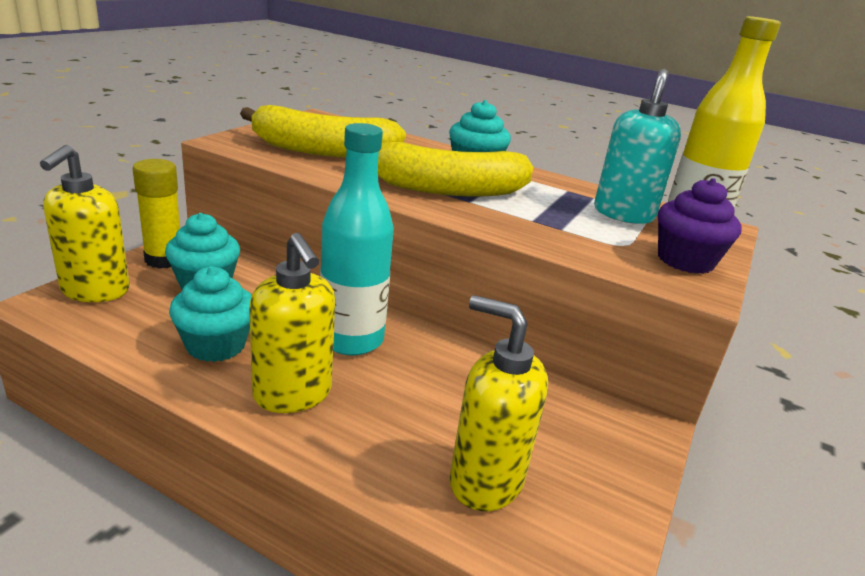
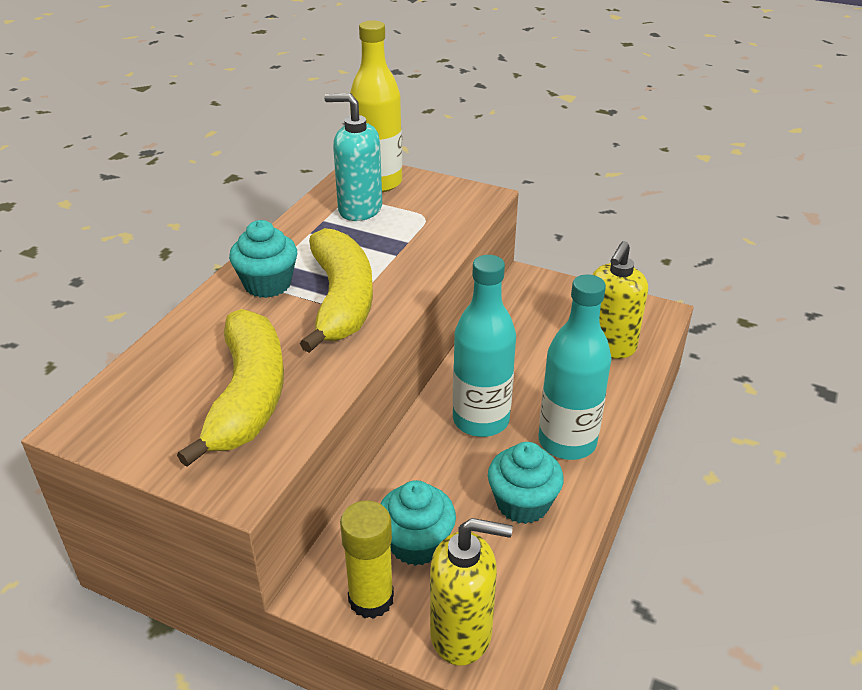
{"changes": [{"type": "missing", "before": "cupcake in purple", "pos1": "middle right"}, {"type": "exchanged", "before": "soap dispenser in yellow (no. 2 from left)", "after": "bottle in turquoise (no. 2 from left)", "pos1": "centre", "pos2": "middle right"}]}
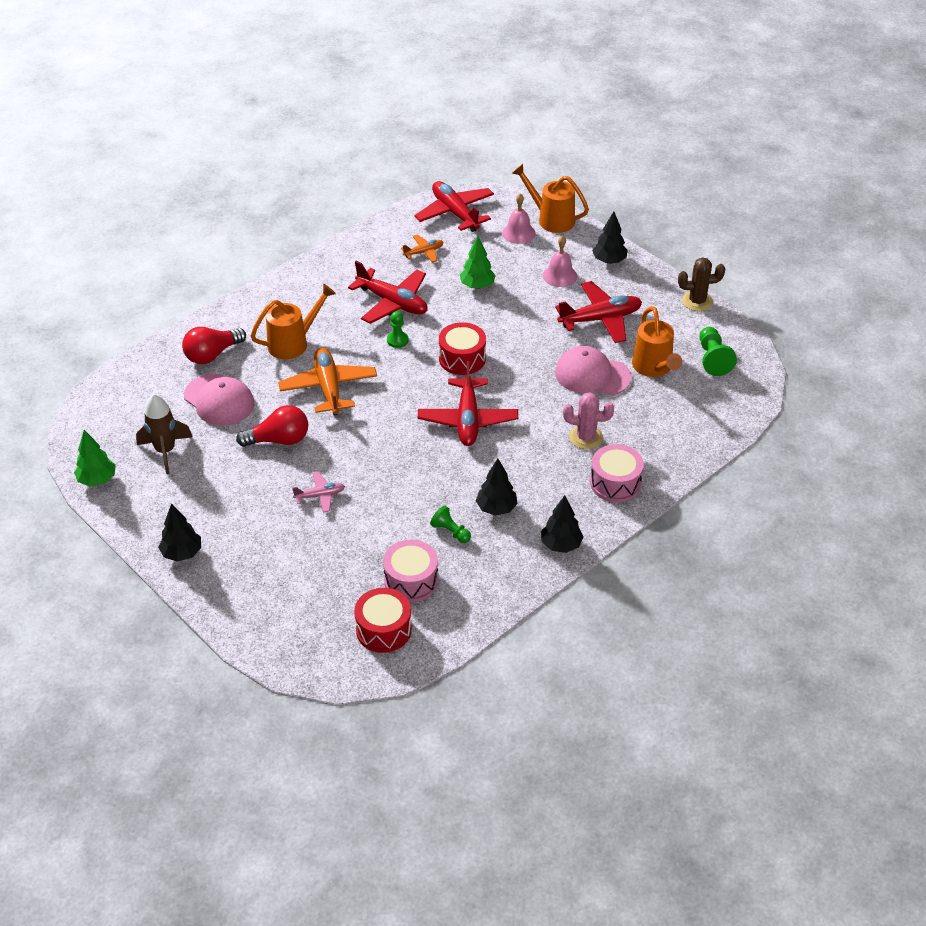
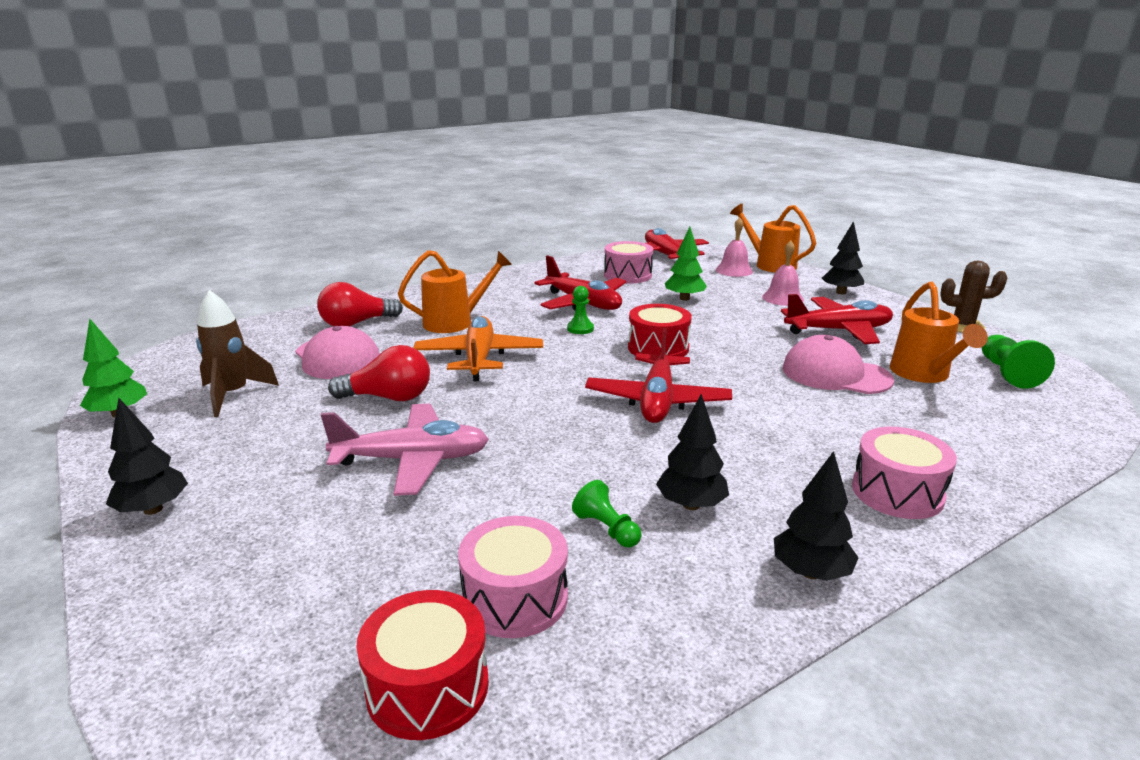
{"changes": [{"type": "exchanged", "before": "plane in orange (no. 2 from left)", "after": "drum in pink (no. 2 from left)", "pos1": "top centre", "pos2": "centre"}, {"type": "missing", "before": "cactus in pink", "pos1": "centre"}, {"type": "size", "before": "plane in pink", "pos1": "centre", "pos2": "centre", "scale": 1.92}]}
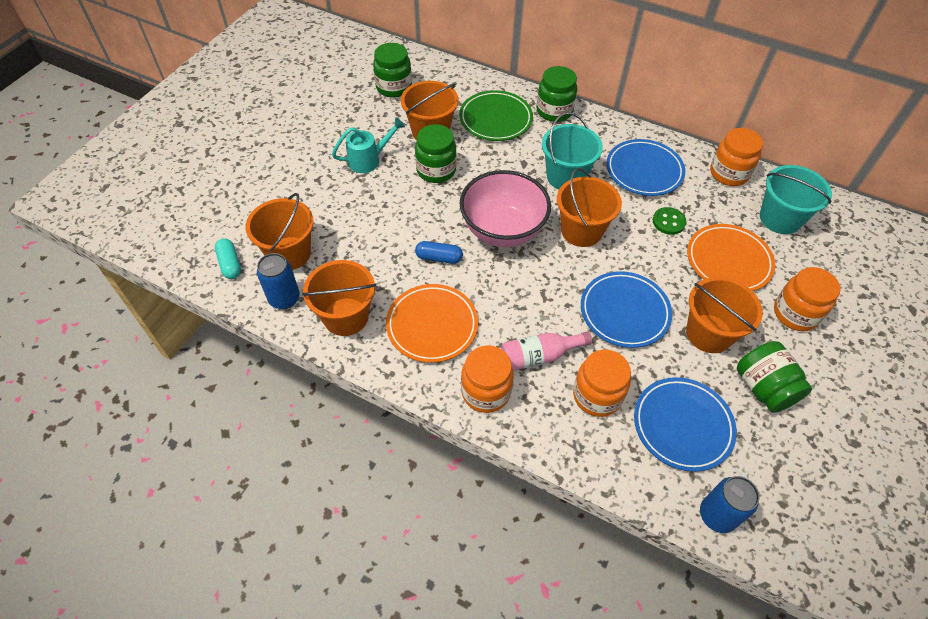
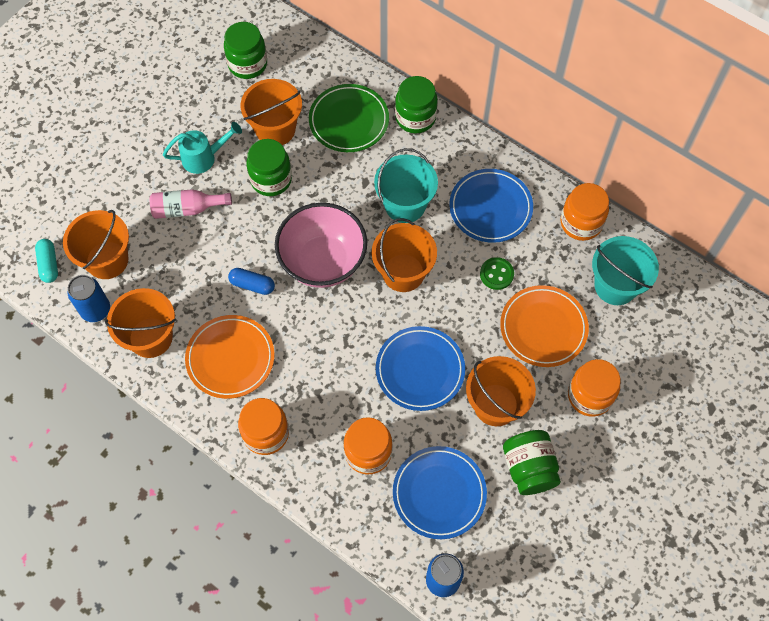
{"changes": [{"type": "relocated", "before": "bottle in pink", "pos1": "centre", "pos2": "top left"}]}
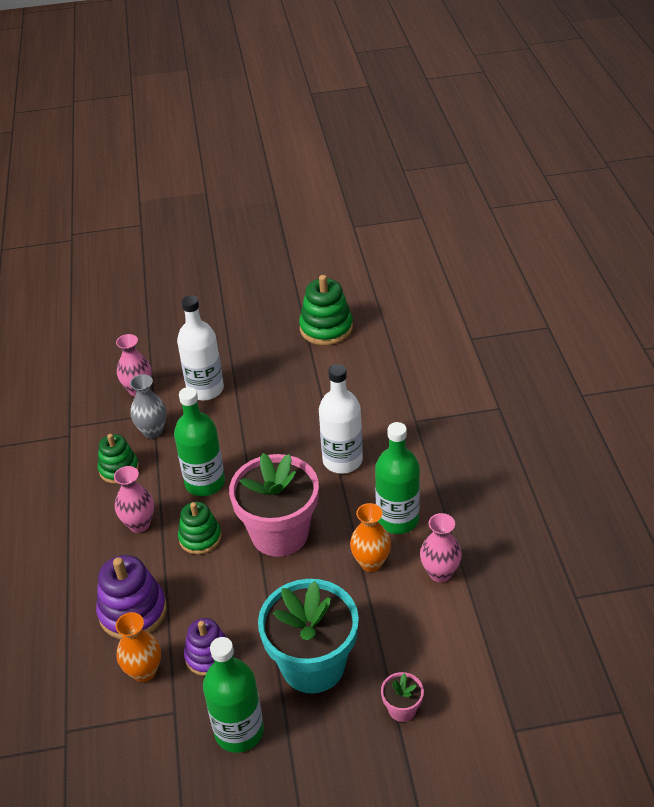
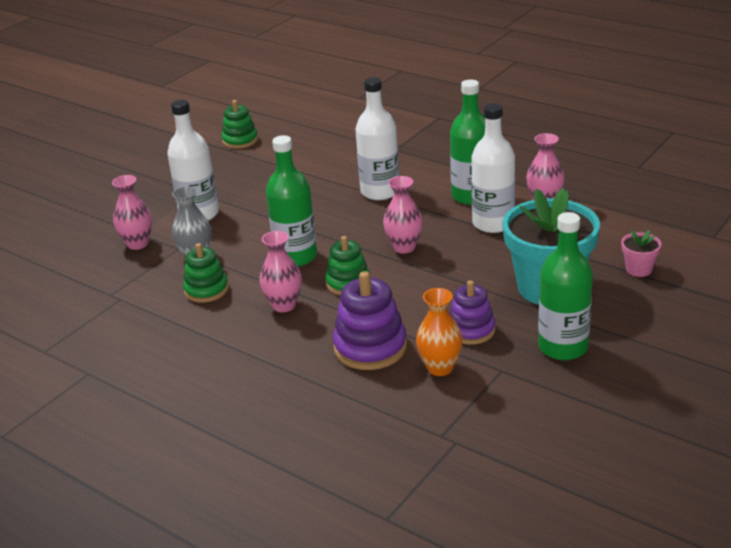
{"changes": [{"type": "size", "before": "stacking toy in green (no. 3 from left in the first image)", "pos1": "centre", "pos2": "top left", "scale": 0.66}, {"type": "exchanged", "before": "flower pot in pink (no. 1 from left)", "after": "vase in pink (no. 3 from left)", "pos1": "centre", "pos2": "centre"}, {"type": "exchanged", "before": "vase in orange (no. 2 from left)", "after": "bottle in white (no. 3 from left)", "pos1": "centre", "pos2": "top right"}]}
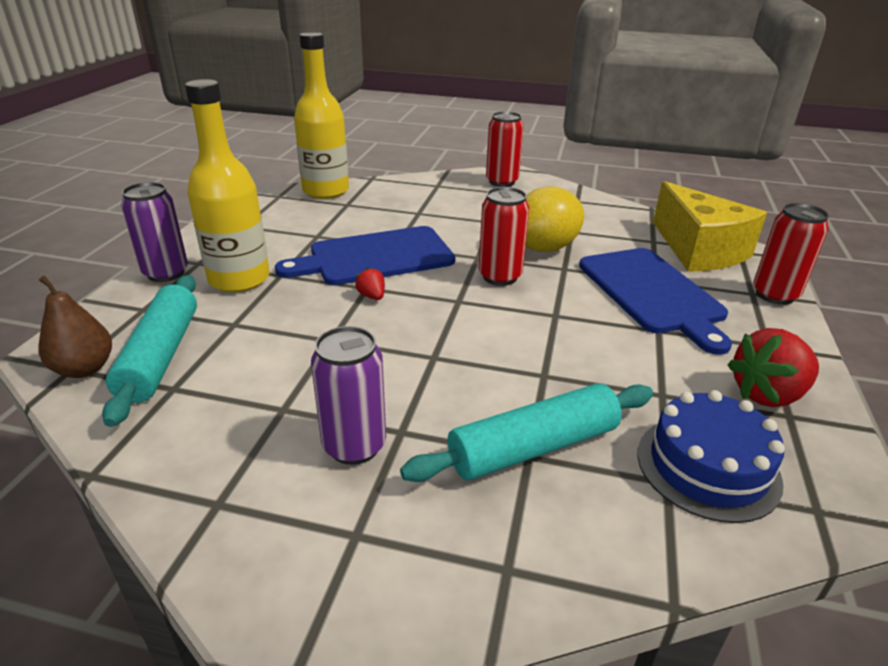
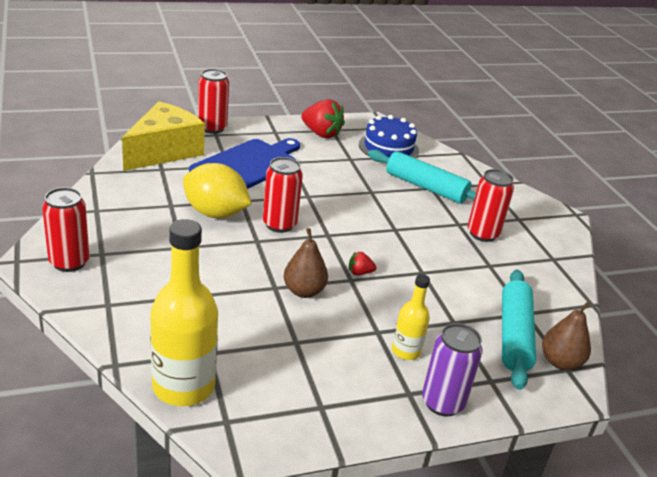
{"changes": [{"type": "size", "before": "bottle in yellow (no. 1 from left in the first image)", "pos1": "top left", "pos2": "centre", "scale": 0.53}, {"type": "exchanged", "before": "cutting board in blue (no. 1 from left)", "after": "pear in brown (no. 1 from left)", "pos1": "centre", "pos2": "centre"}, {"type": "spun", "before": "strawberry in red (no. 1 from left in the first image)", "pos1": "centre", "pos2": "centre", "turn": 60}, {"type": "spun", "before": "rolling pin in turquoise (no. 1 from left in the first image)", "pos1": "middle left", "pos2": "bottom right", "turn": -45}, {"type": "colour", "before": "can in purple (no. 2 from left)", "after": "can in red (no. 4 from left)", "pos1": "centre", "pos2": "middle right"}]}
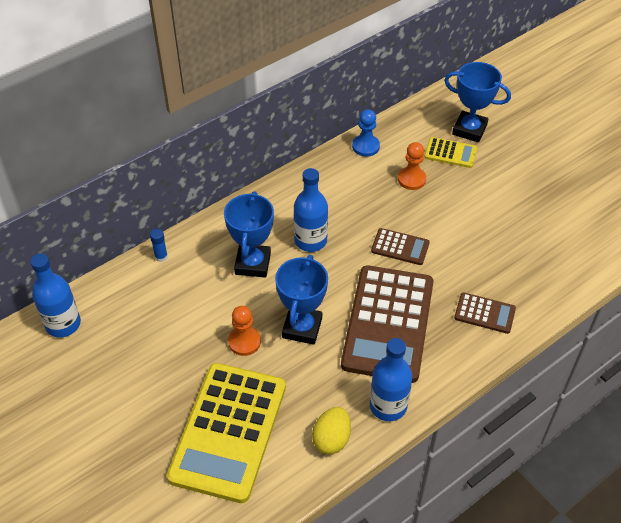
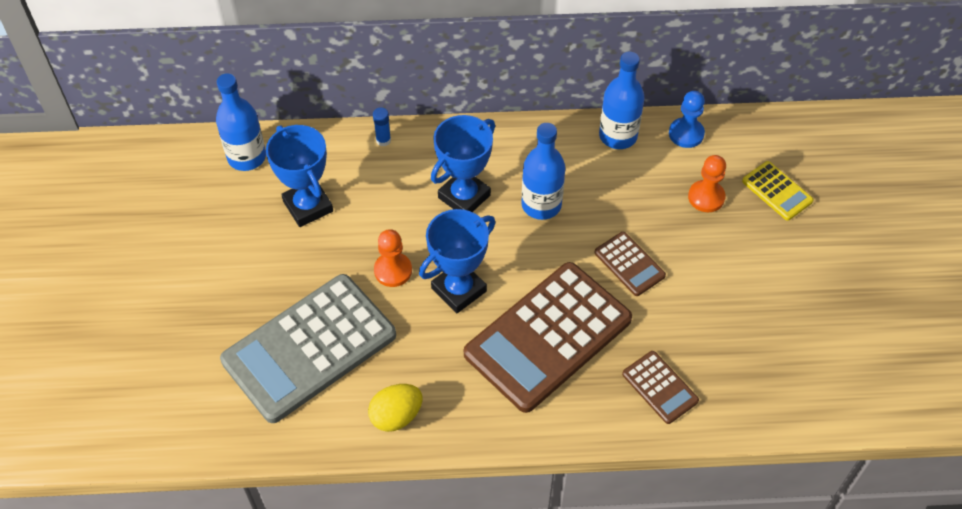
{"changes": [{"type": "relocated", "before": "trophy in blue (no. 3 from left in the first image)", "after": "trophy in blue (no. 1 from left)", "pos1": "top right", "pos2": "middle left"}, {"type": "relocated", "before": "bottle in blue (no. 3 from left)", "pos1": "bottom centre", "pos2": "top centre"}, {"type": "colour", "before": "calculator in yellow (no. 1 from left)", "after": "calculator in grey", "pos1": "bottom centre", "pos2": "bottom left"}]}
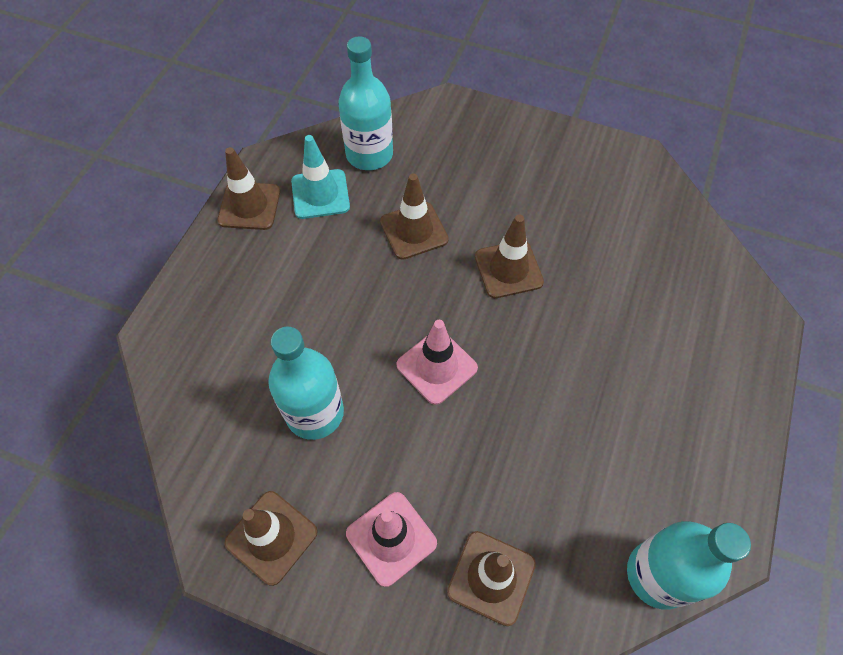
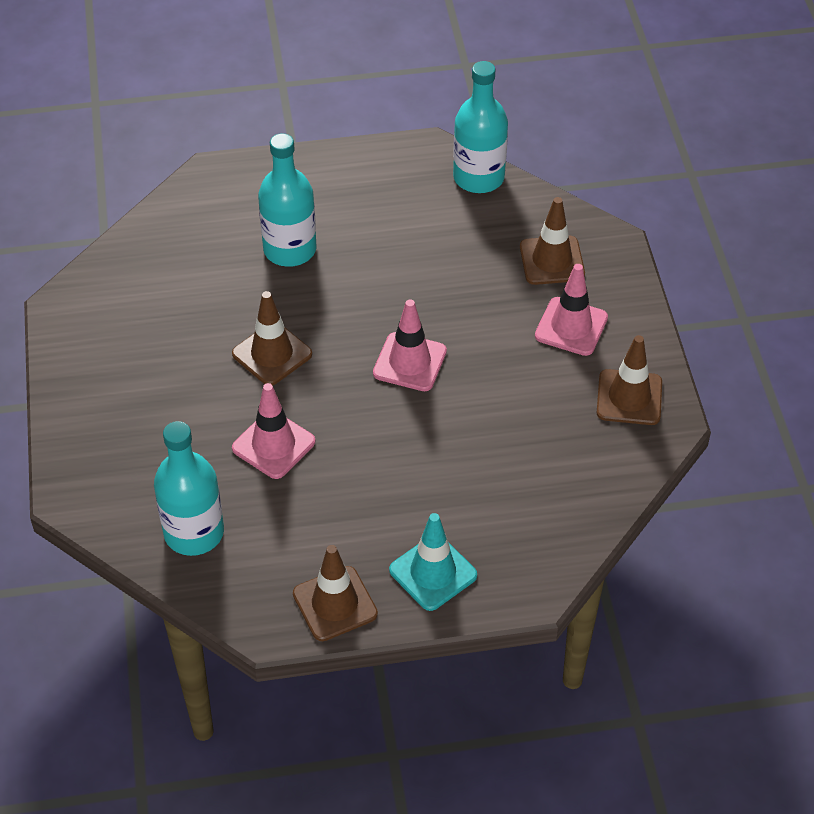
{"changes": [{"type": "relocated", "before": "traffic cone in turquoise", "pos1": "top centre", "pos2": "bottom centre"}, {"type": "colour", "before": "traffic cone in brown (no. 3 from left)", "after": "traffic cone in pink (no. 1 from left)", "pos1": "top centre", "pos2": "centre"}, {"type": "relocated", "before": "bottle in turquoise (no. 1 from left in the first image)", "after": "bottle in turquoise (no. 2 from left)", "pos1": "centre", "pos2": "top centre"}]}
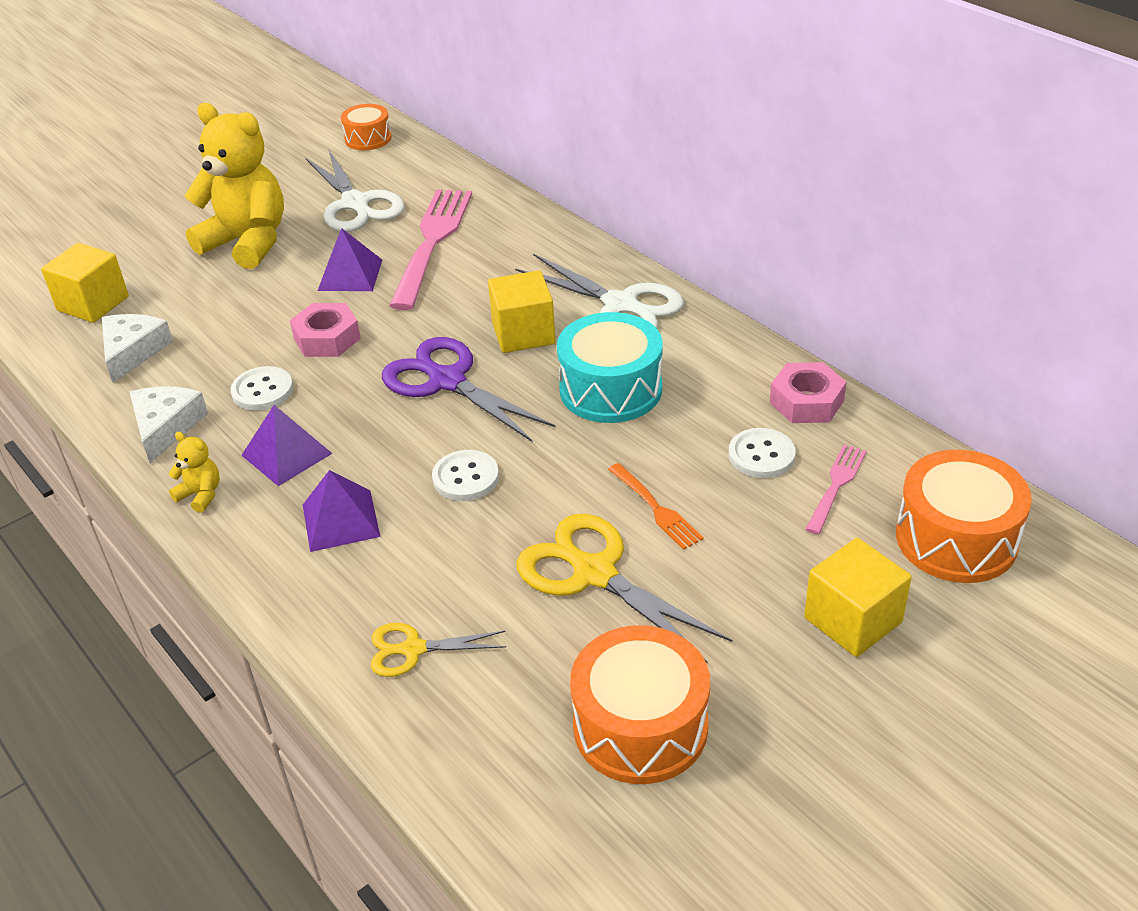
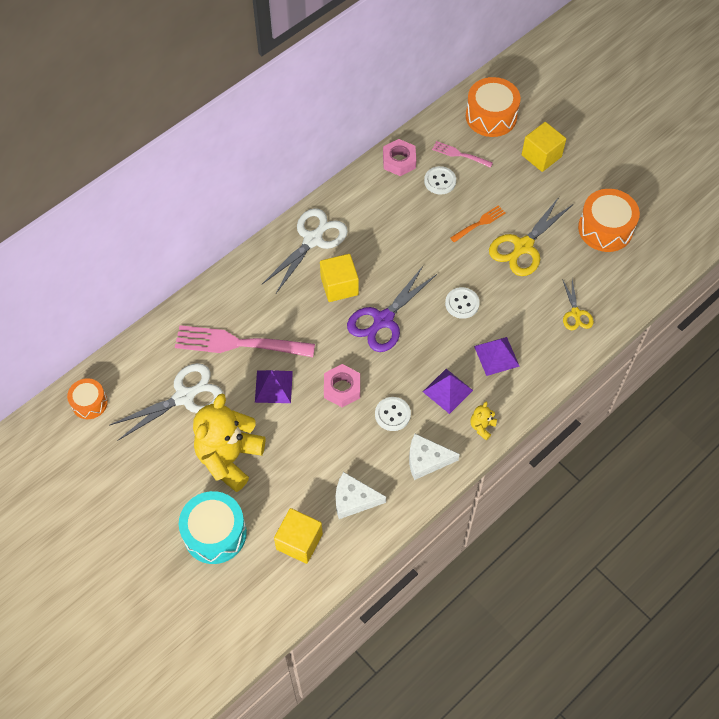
{"changes": [{"type": "relocated", "before": "drum in turquoise", "pos1": "centre", "pos2": "bottom left"}]}
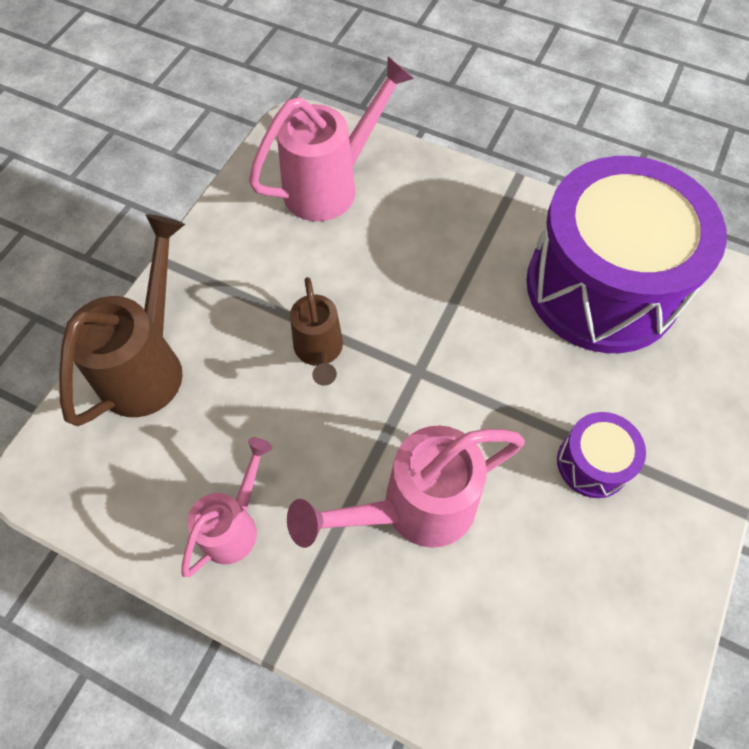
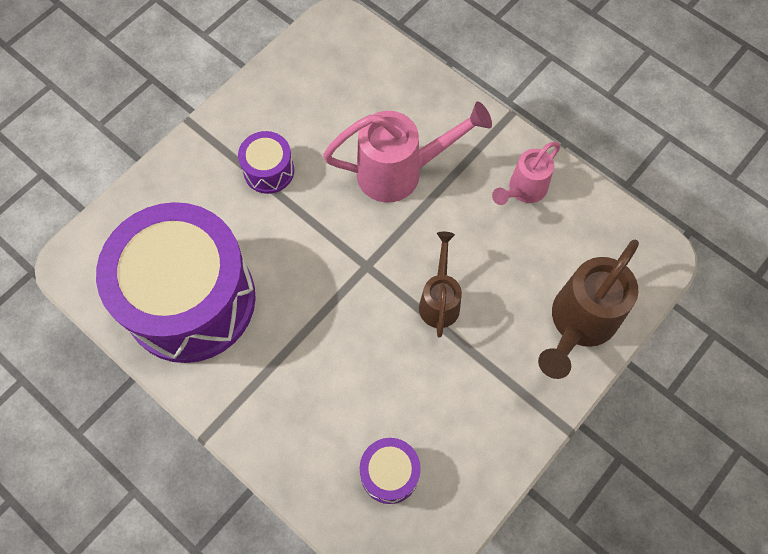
{"changes": [{"type": "exchanged", "before": "watering can in pink (no. 2 from left)", "after": "drum in purple (no. 3 from left)", "pos1": "top centre", "pos2": "bottom centre"}]}
